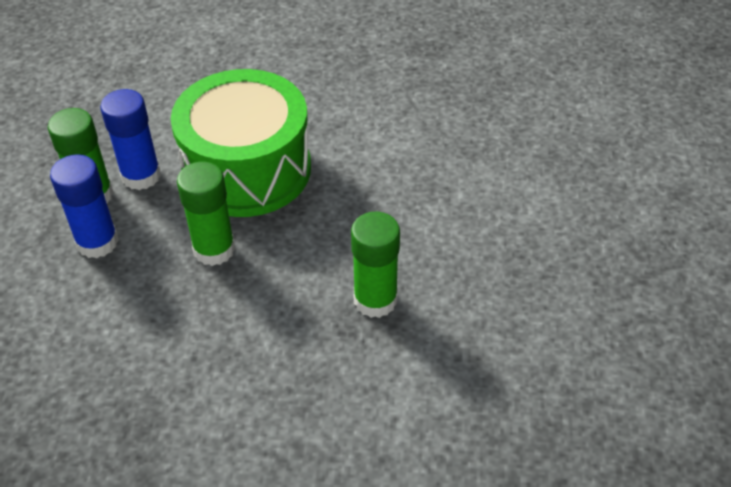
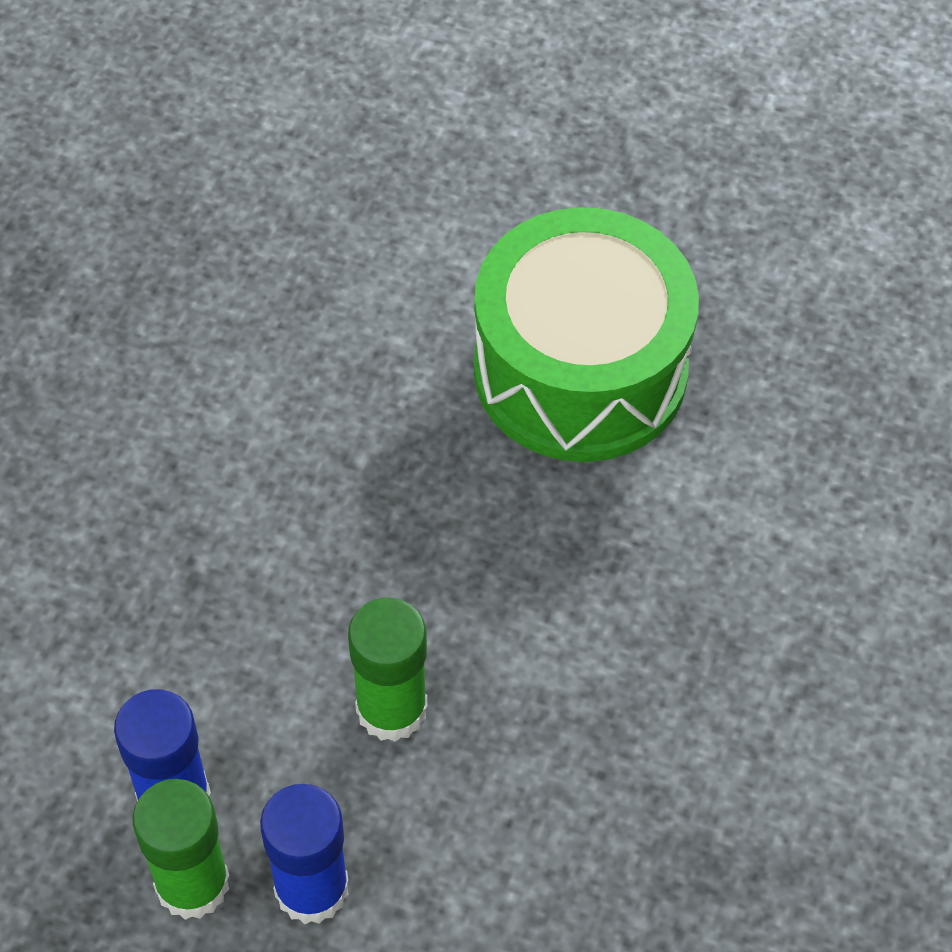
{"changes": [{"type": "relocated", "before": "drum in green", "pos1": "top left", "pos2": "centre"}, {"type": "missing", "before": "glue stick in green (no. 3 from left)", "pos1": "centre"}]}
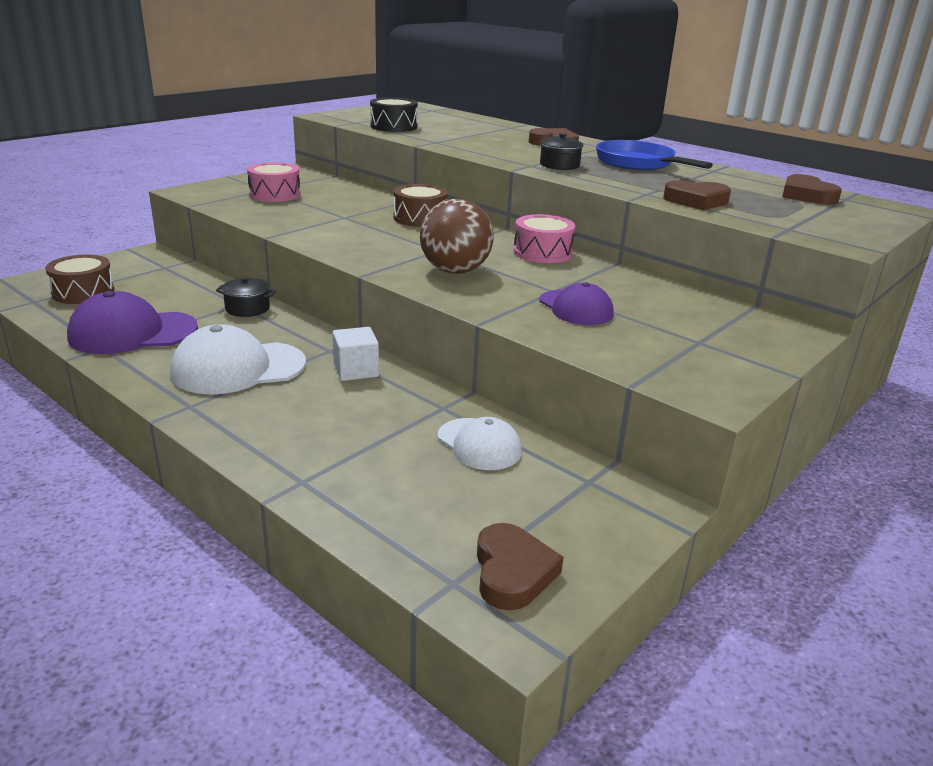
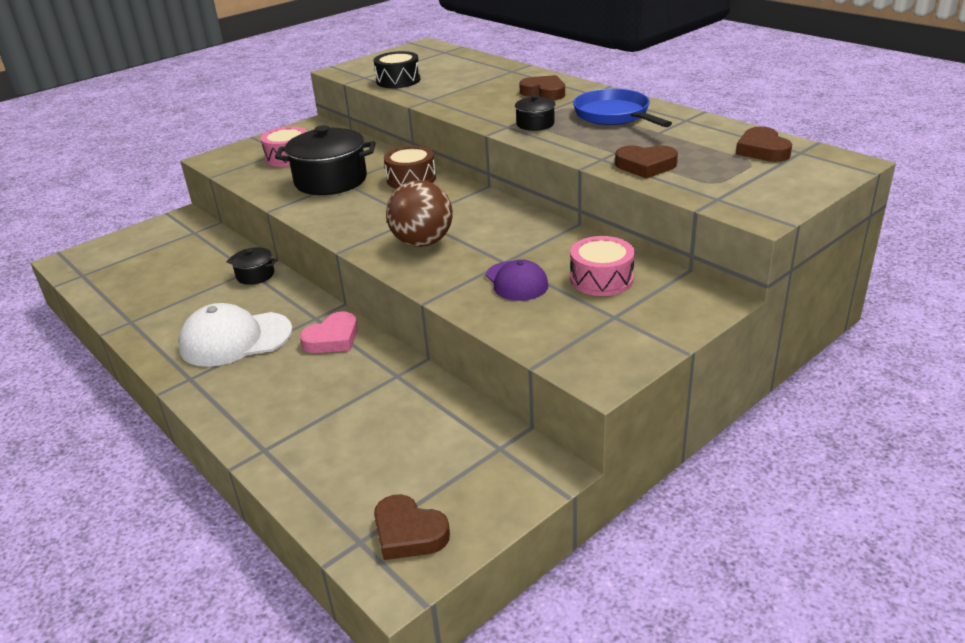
{"changes": [{"type": "relocated", "before": "drum in pink (no. 2 from left)", "pos1": "top centre", "pos2": "centre"}, {"type": "missing", "before": "drum in brown (no. 1 from left)", "pos1": "middle left"}, {"type": "missing", "before": "cap in purple (no. 1 from left)", "pos1": "middle left"}, {"type": "exchanged", "before": "cube in white", "after": "heart in pink", "pos1": "centre", "pos2": "centre"}, {"type": "missing", "before": "cap in white (no. 2 from left)", "pos1": "centre"}, {"type": "spun", "before": "heart in brown (no. 1 from left)", "pos1": "bottom centre", "pos2": "bottom centre", "turn": 120}, {"type": "appeared", "after": "pot in black (no. 2 from left)", "pos2": "top centre"}]}
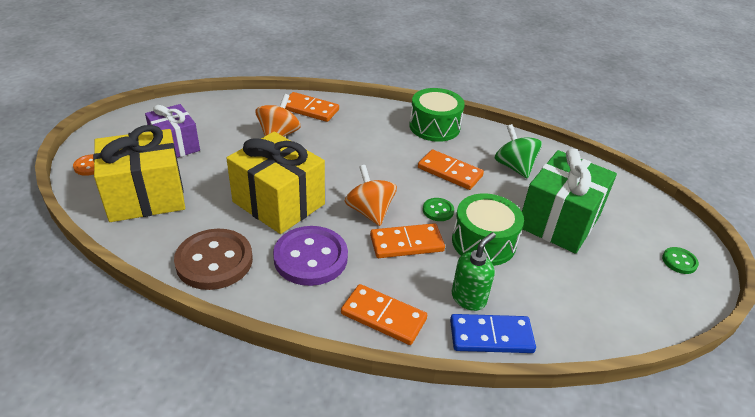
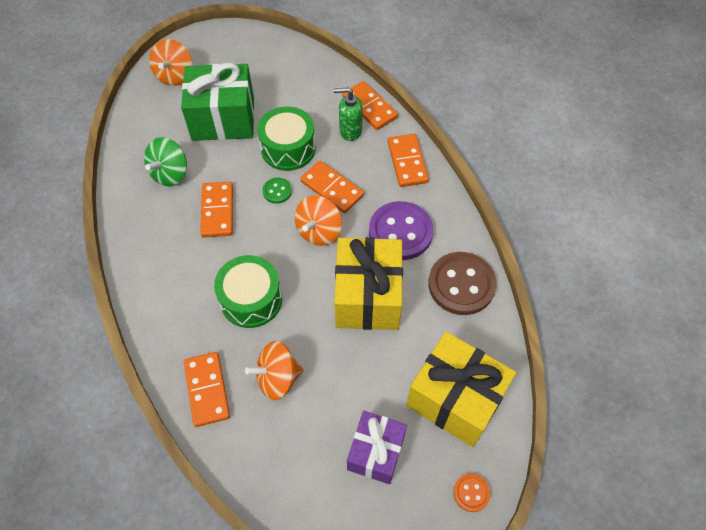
{"changes": [{"type": "relocated", "before": "drum in green (no. 1 from left)", "pos1": "top centre", "pos2": "centre"}, {"type": "missing", "before": "button in green (no. 2 from left)", "pos1": "middle right"}, {"type": "colour", "before": "domino in blue", "after": "domino in orange (no. 4 from left)", "pos1": "bottom centre", "pos2": "top centre"}, {"type": "appeared", "after": "spinning top in orange (no. 1 from left)", "pos2": "top left"}]}
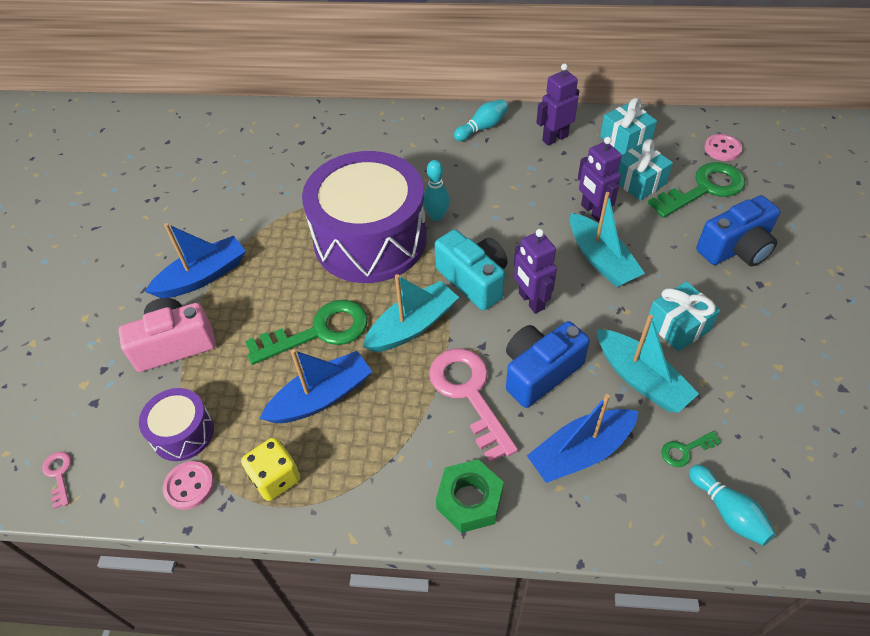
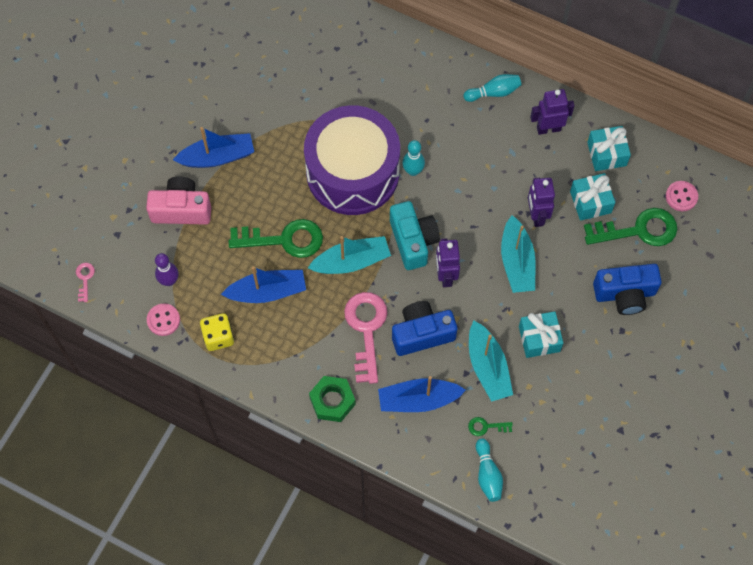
{"changes": [{"type": "exchanged", "before": "drum in purple (no. 1 from left)", "after": "bowling pin in purple", "pos1": "bottom left", "pos2": "middle left"}]}
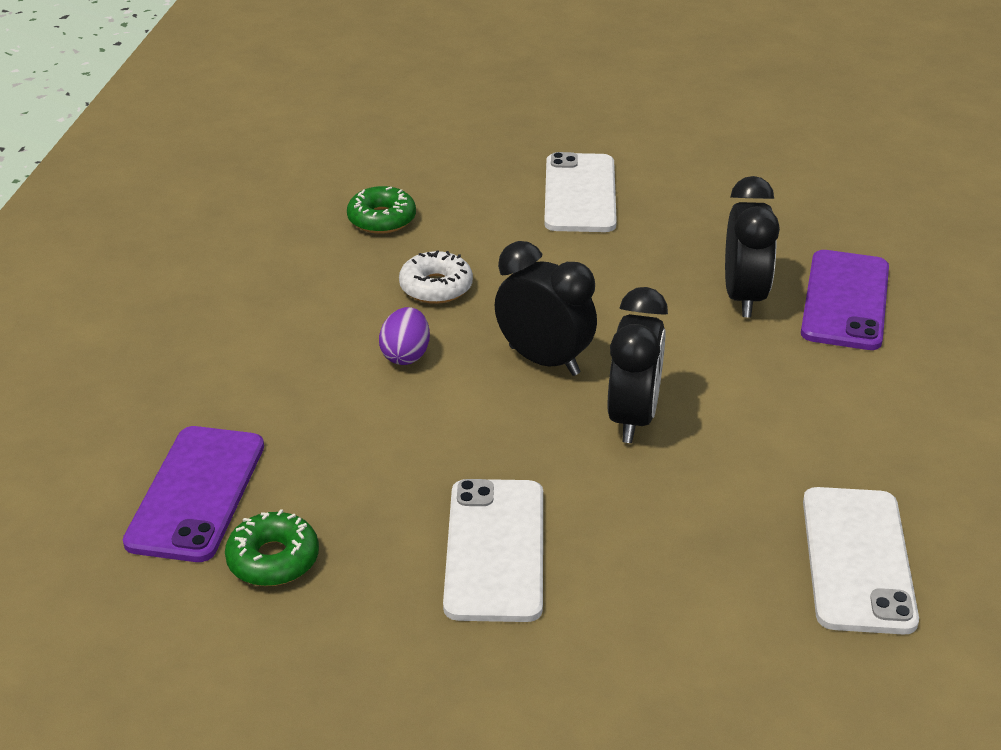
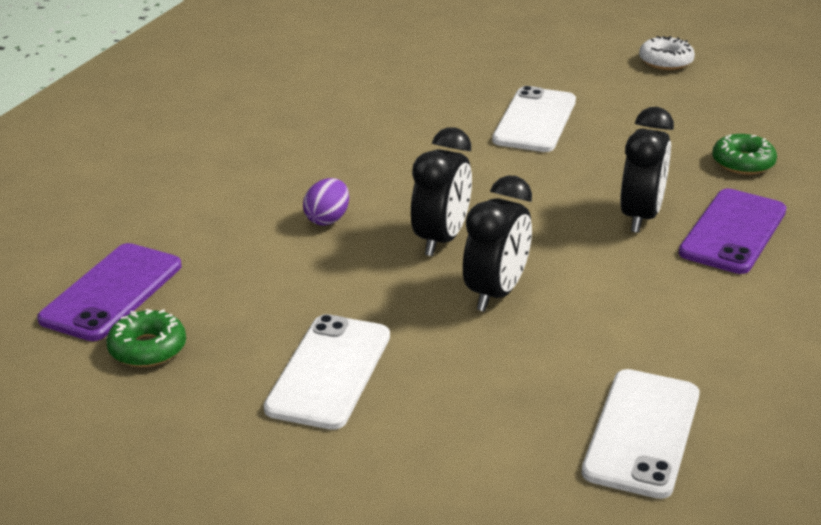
{"changes": [{"type": "relocated", "before": "donut in green (no. 2 from left)", "pos1": "top centre", "pos2": "top right"}, {"type": "spun", "before": "clock in black (no. 1 from left)", "pos1": "centre", "pos2": "centre", "turn": 60}, {"type": "relocated", "before": "donut in white", "pos1": "centre", "pos2": "top right"}]}
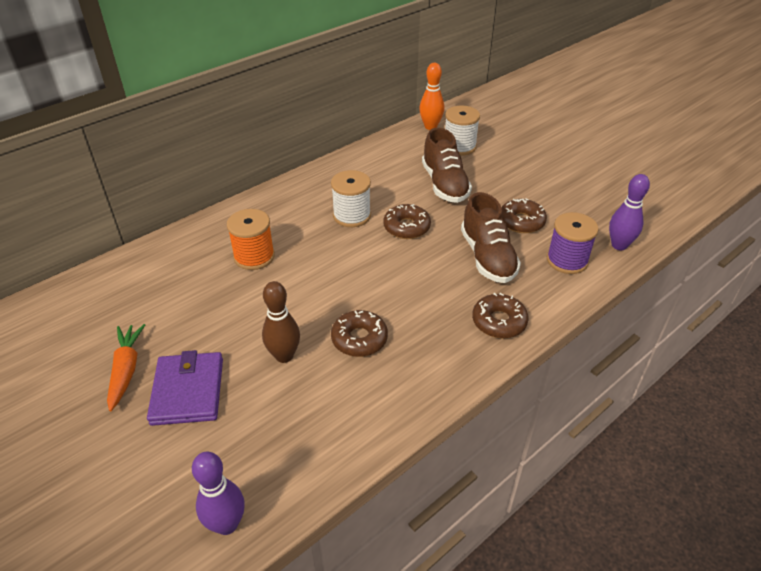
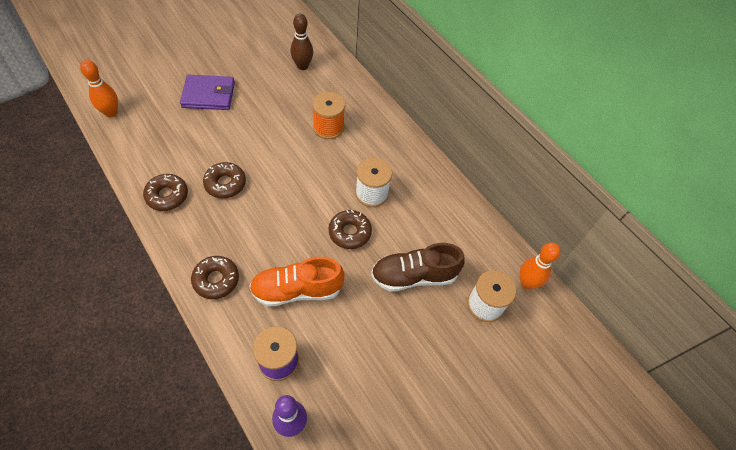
{"changes": [{"type": "colour", "before": "shoe in brown (no. 2 from left)", "after": "shoe in orange", "pos1": "centre", "pos2": "centre"}, {"type": "relocated", "before": "donut in brown (no. 4 from left in the first image)", "after": "donut in brown (no. 1 from left)", "pos1": "middle right", "pos2": "middle left"}, {"type": "relocated", "before": "bowling pin in brown", "pos1": "centre", "pos2": "top centre"}, {"type": "missing", "before": "carrot in orange", "pos1": "middle left"}, {"type": "colour", "before": "bowling pin in purple (no. 1 from left)", "after": "bowling pin in orange (no. 1 from left)", "pos1": "bottom left", "pos2": "top left"}]}
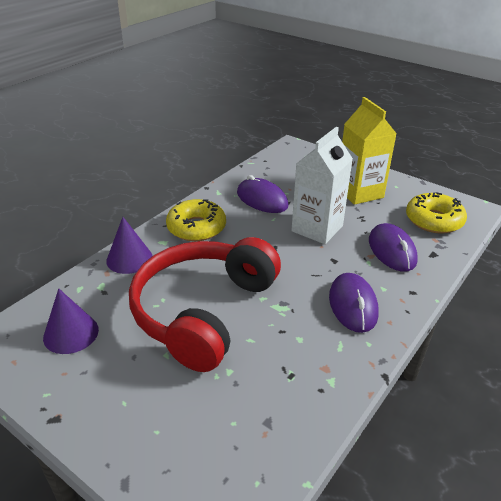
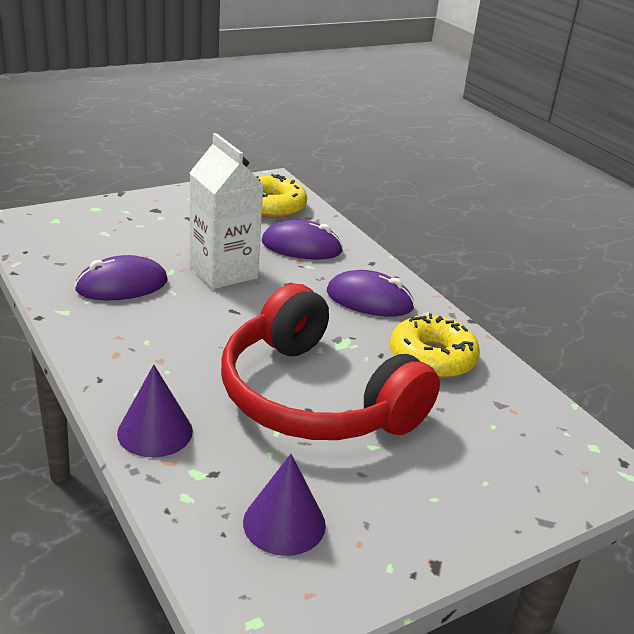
{"changes": [{"type": "missing", "before": "carton in yellow", "pos1": "top right"}, {"type": "relocated", "before": "donut in yellow (no. 1 from left in the first image)", "after": "donut in yellow (no. 2 from left)", "pos1": "centre", "pos2": "middle right"}]}
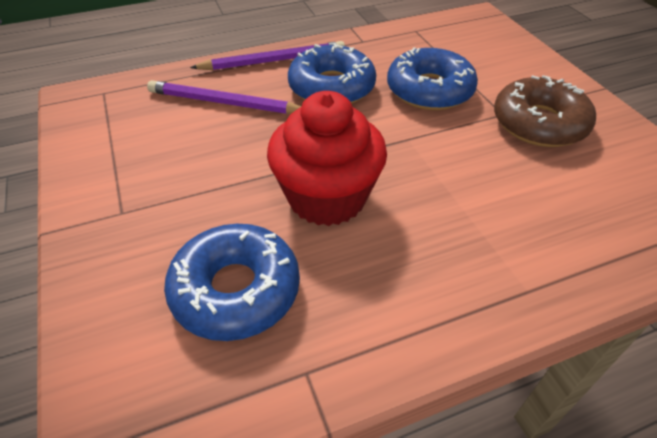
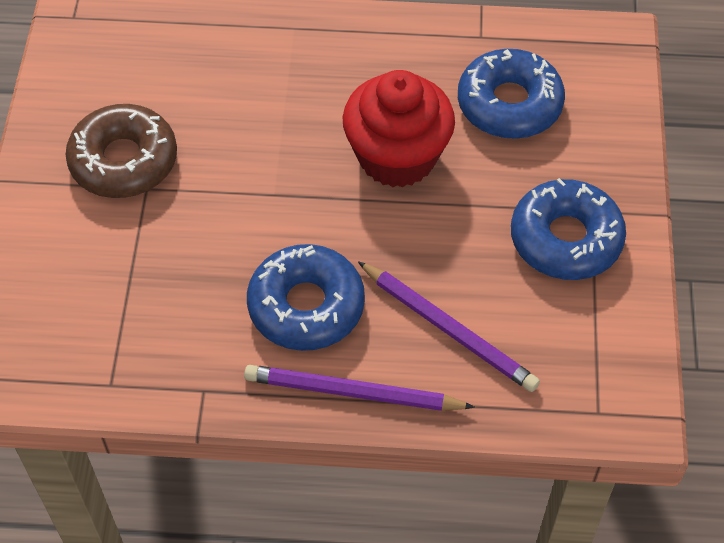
{"changes": [{"type": "relocated", "before": "donut in blue (no. 3 from left)", "pos1": "top centre", "pos2": "middle right"}]}
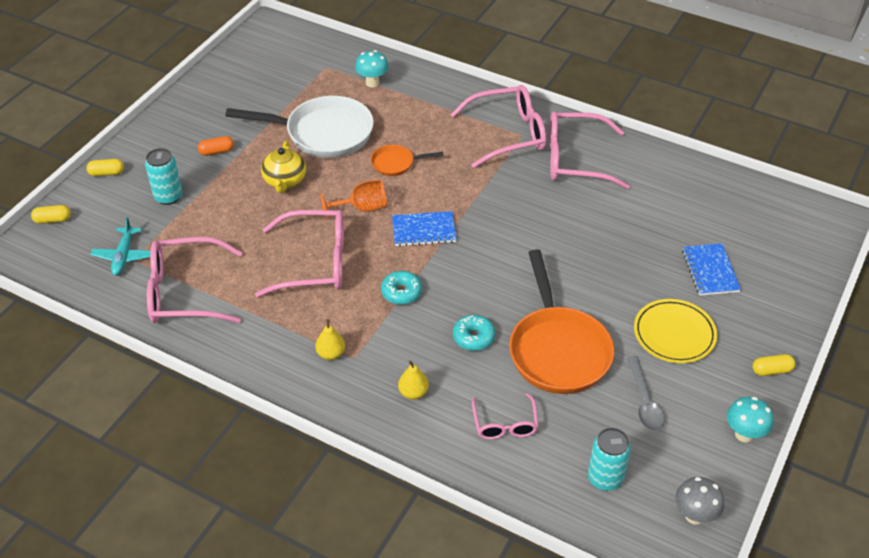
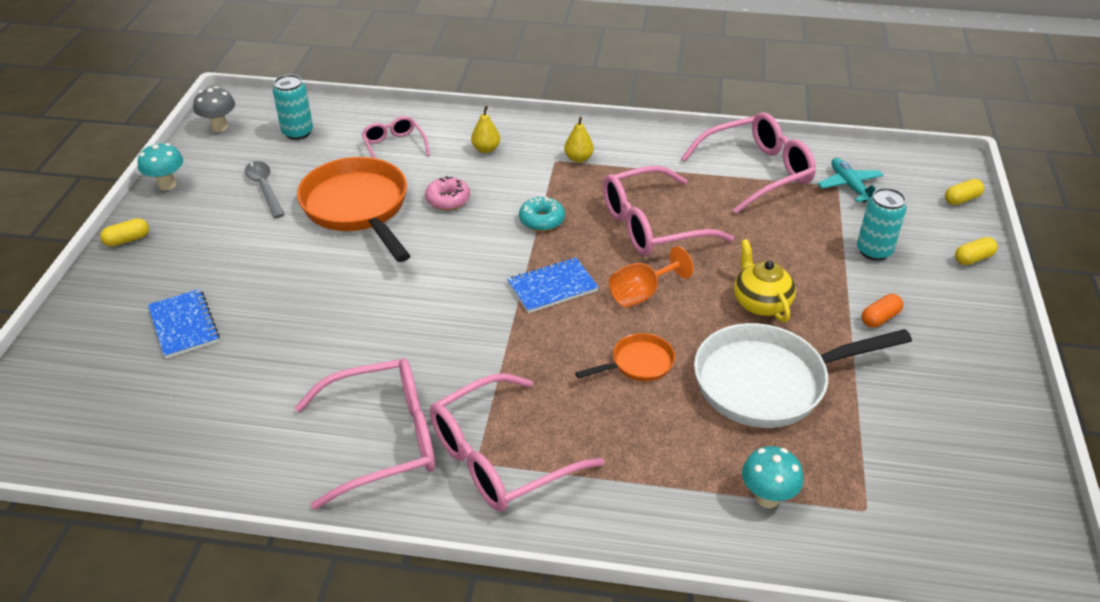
{"changes": [{"type": "missing", "before": "plate in yellow", "pos1": "middle right"}, {"type": "colour", "before": "donut in turquoise (no. 2 from left)", "after": "donut in pink", "pos1": "centre", "pos2": "top centre"}]}
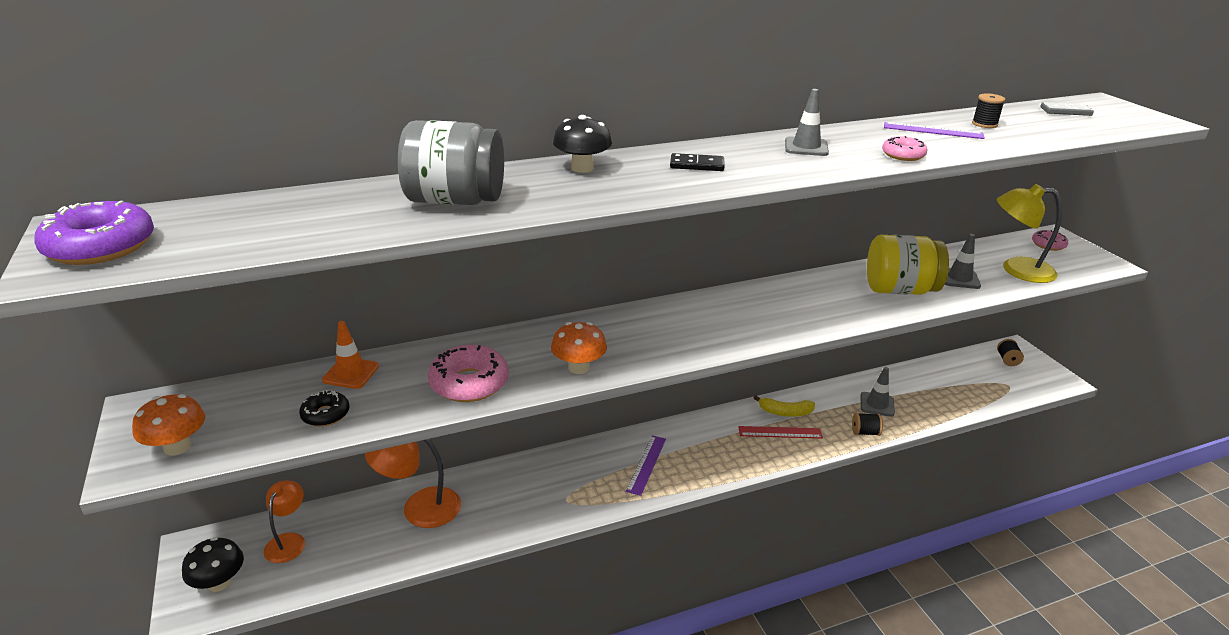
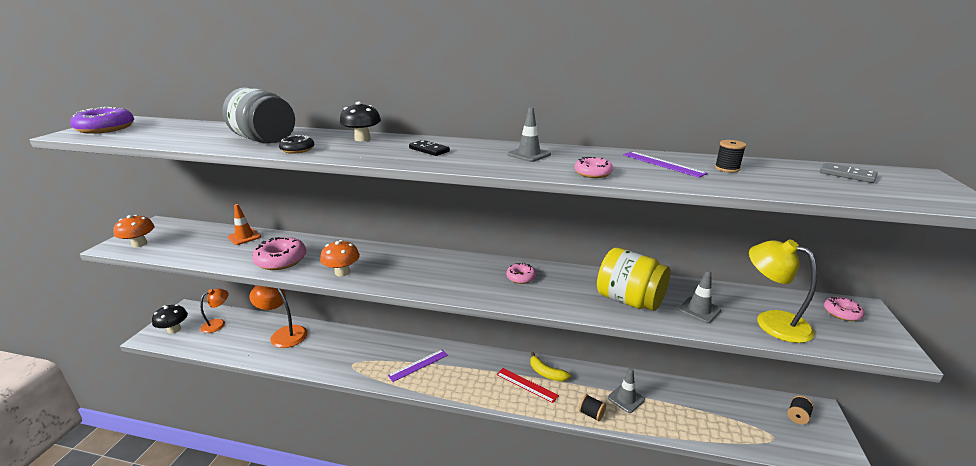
{"changes": [{"type": "relocated", "before": "donut in black", "pos1": "middle left", "pos2": "top left"}, {"type": "appeared", "after": "donut in pink (no. 2 from left)", "pos2": "centre"}]}
